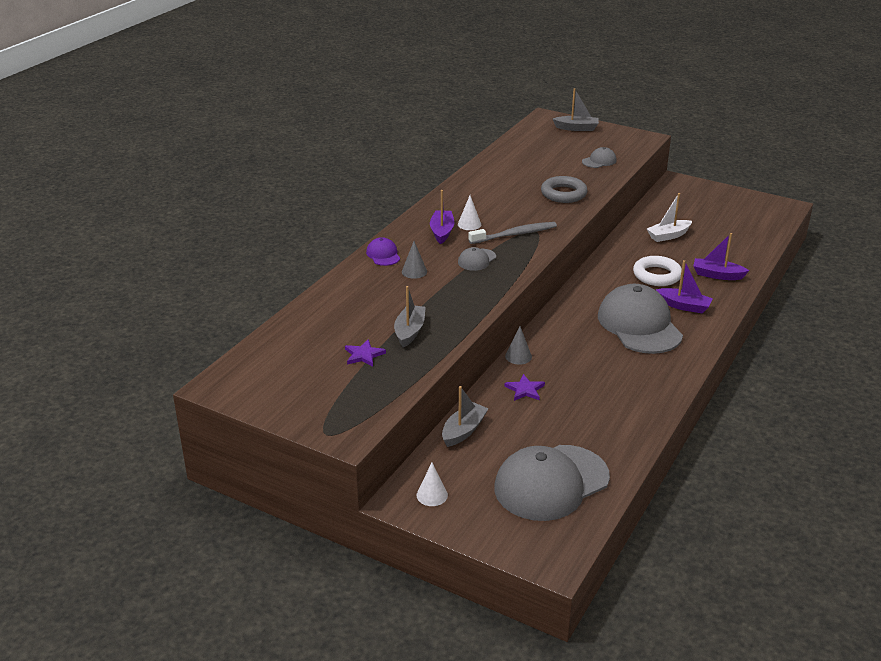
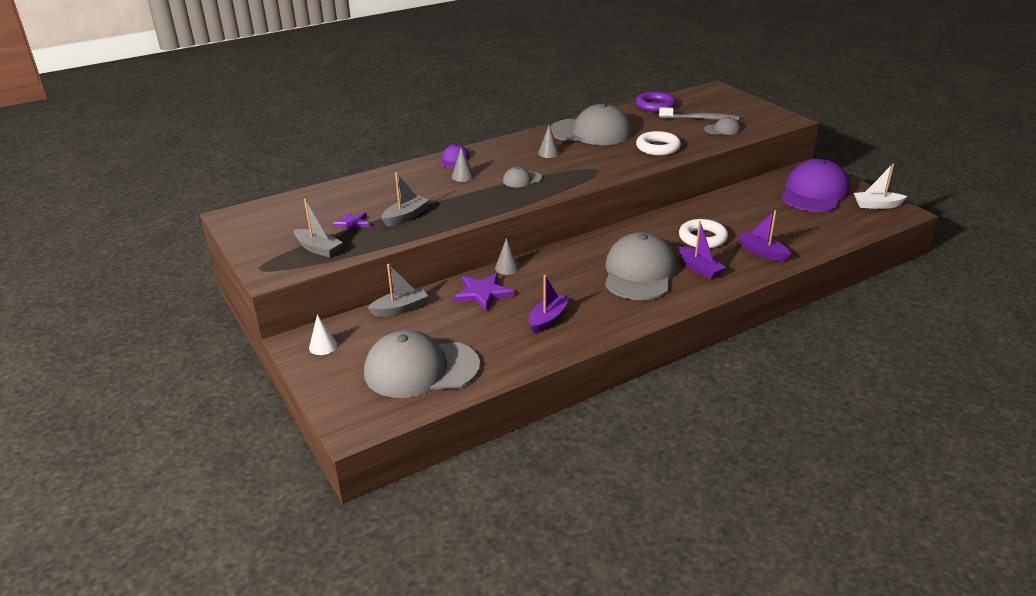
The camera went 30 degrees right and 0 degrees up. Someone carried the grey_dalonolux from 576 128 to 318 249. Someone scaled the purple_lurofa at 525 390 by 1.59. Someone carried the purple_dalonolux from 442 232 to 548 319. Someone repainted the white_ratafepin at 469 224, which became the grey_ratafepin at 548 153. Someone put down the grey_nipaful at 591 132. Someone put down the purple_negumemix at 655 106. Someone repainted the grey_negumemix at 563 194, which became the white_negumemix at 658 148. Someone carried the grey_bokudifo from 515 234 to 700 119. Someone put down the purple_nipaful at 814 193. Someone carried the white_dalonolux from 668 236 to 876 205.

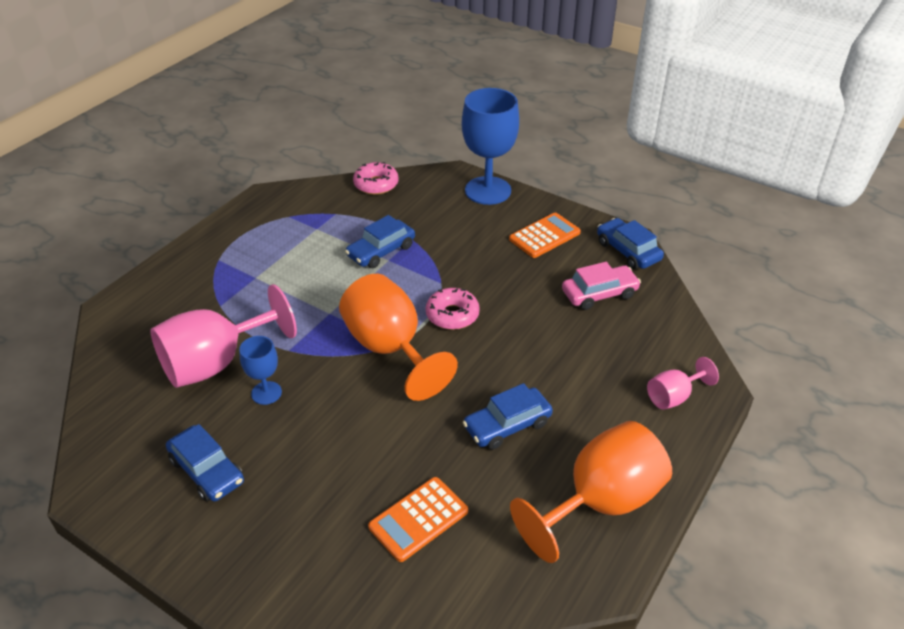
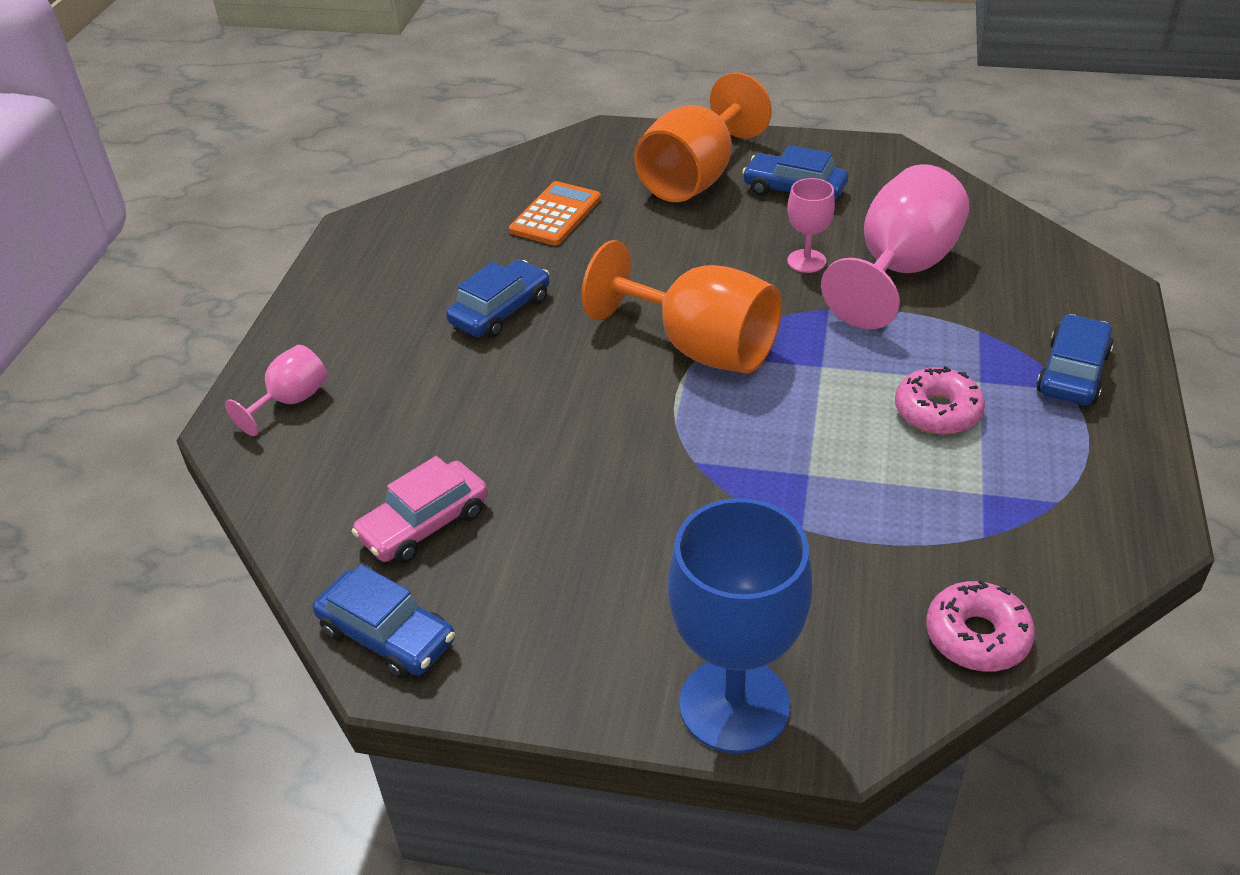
The camera went 160 degrees right and 0 degrees up. Someone carried the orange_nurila from 600 502 to 695 178. Someone repainted the blue_nurila at 266 393, which became the pink_nurila at 806 261. Someone carried the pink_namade from 452 315 to 937 411. Someone carried the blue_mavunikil from 381 251 to 1072 373. Someone took away the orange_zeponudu at 544 236.

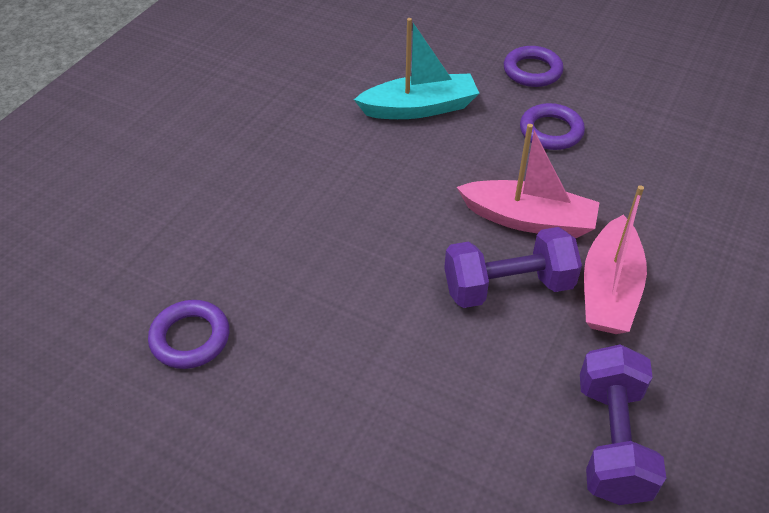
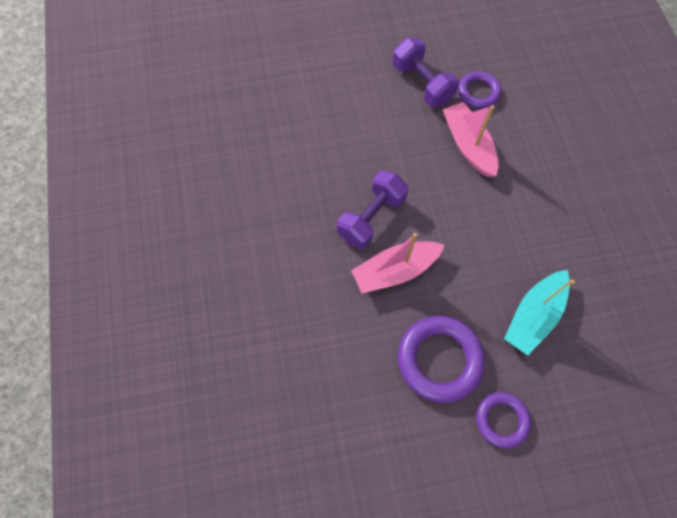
The camera went 140 degrees right and 20 degrees up. Someone carried the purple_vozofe from 612 440 to 422 84. Someone scaled the purple_negumemix at 551 131 by 1.66. Someone carried the pink_dalonolux from 609 290 to 468 145.

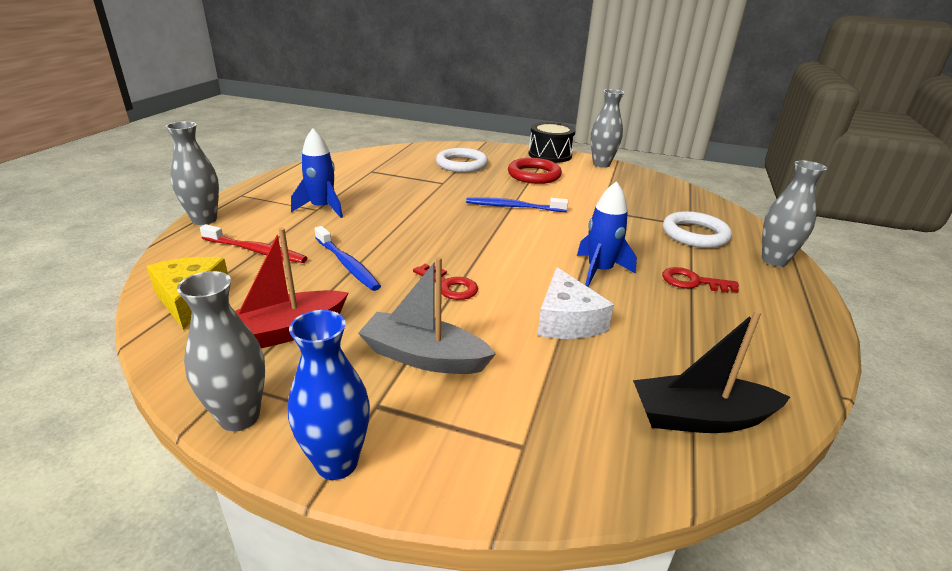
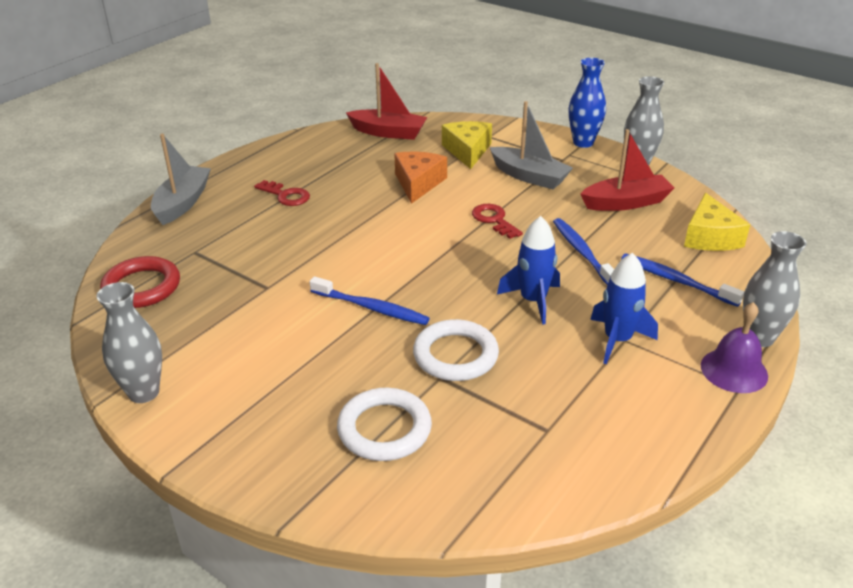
The camera went 160 degrees left and 5 degrees up. Someone carried the red_negumemix from 534 175 to 142 287. Someone swapped the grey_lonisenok at 774 260 for the grey_dalonolux at 182 203. Someone repainted the black_dalonolux at 700 418, which became the red_dalonolux at 388 132. Someone repainted the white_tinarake at 567 320, which became the orange_tinarake at 418 183. Someone carried the white_negumemix from 695 234 to 455 355. Someone put down the yellow_tinarake at 467 151. Someone carried the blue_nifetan from 599 271 to 533 301. Someone repainted the red_bokudifo at 256 251, which became the blue_bokudifo at 676 280. Someone put down the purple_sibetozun at 734 370. Someone took away the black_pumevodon at 550 155.

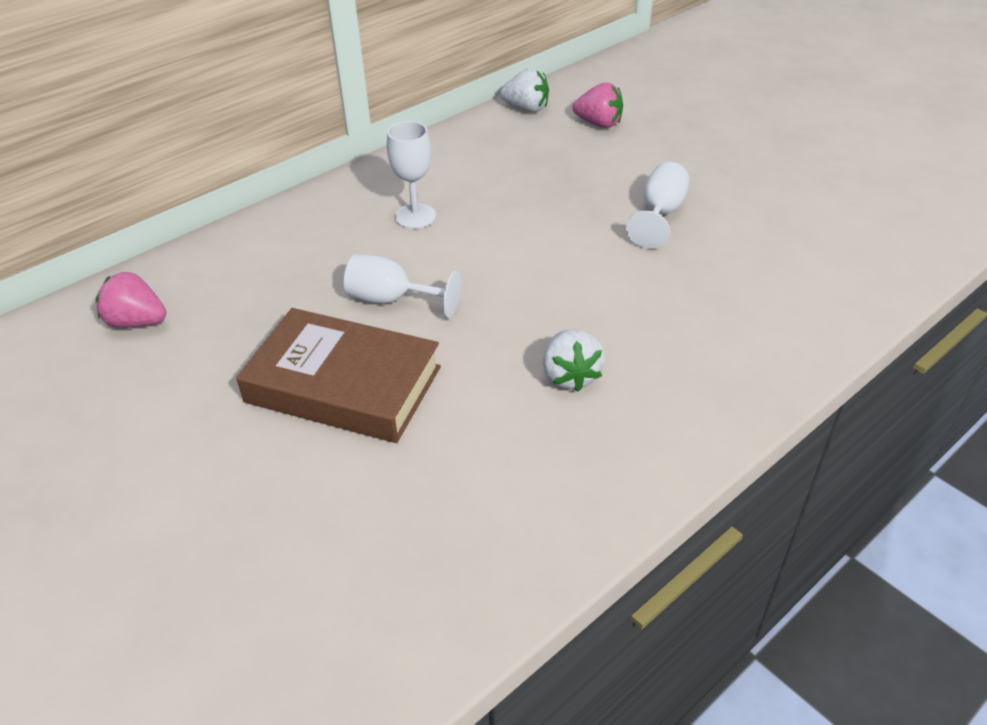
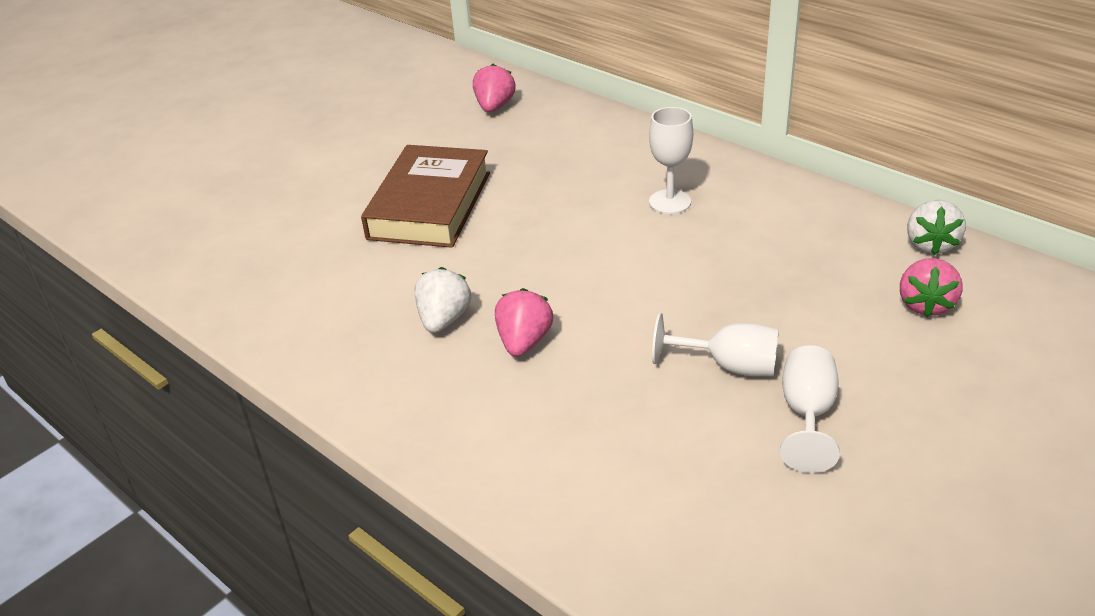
The camera went 85 degrees right and 5 degrees down. Someone rotated the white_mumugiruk at 570 376 by 120 degrees clockwise. Someone put down the pink_mumugiruk at 524 342. Someone carried the white_nurila from 391 300 to 807 414.

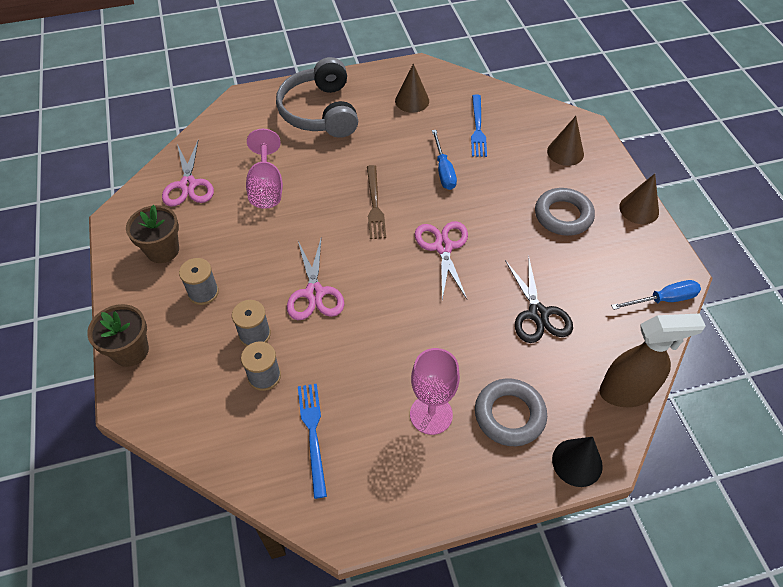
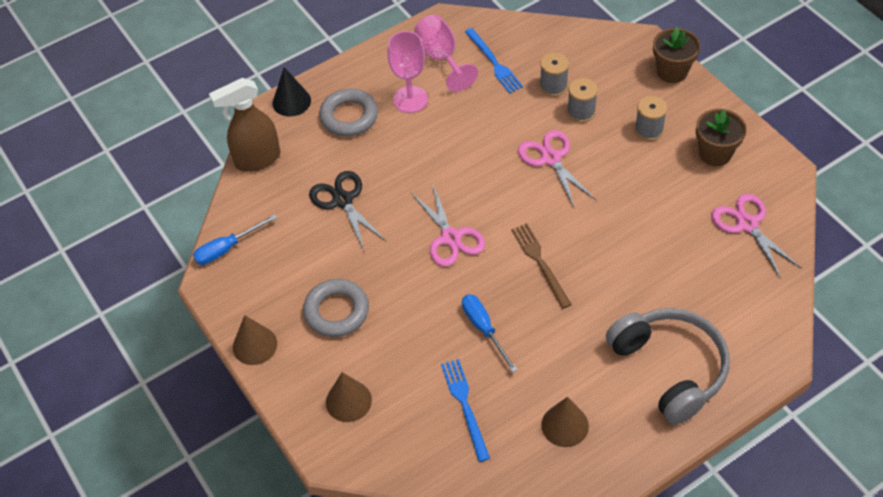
The camera went 165 degrees right and 0 degrees up. Someone carried the pink_nurila from 266 188 to 441 58.

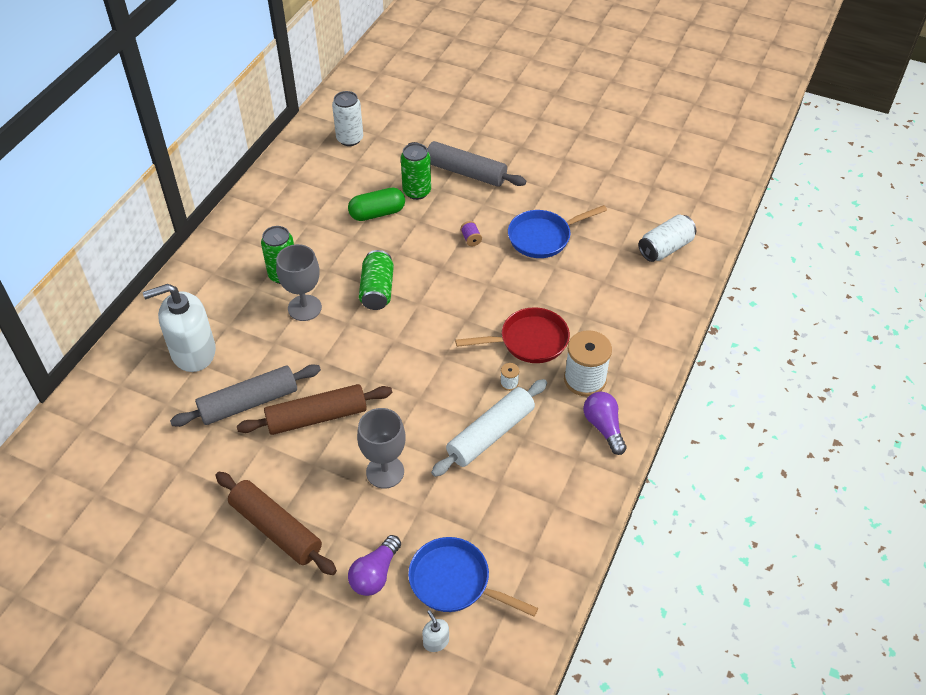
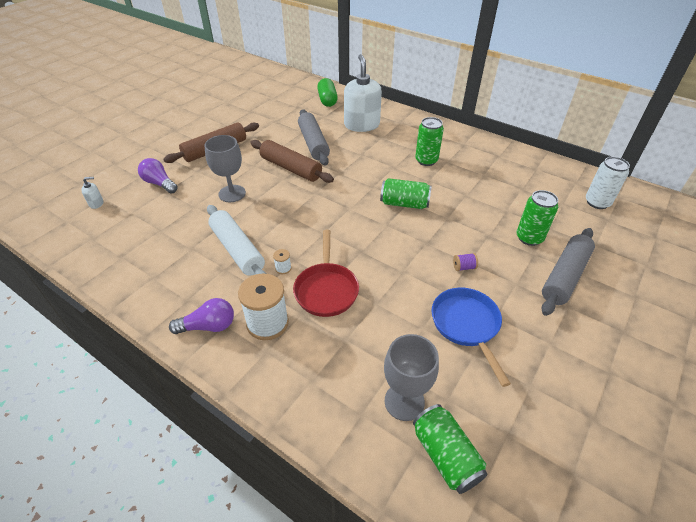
The camera went 100 degrees right and 5 degrees down. Someone rotated the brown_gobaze at 317 417 by 45 degrees counterclockwise. Someone carried the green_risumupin from 377 213 to 327 100. Someone carried the grey_nurila from 304 308 to 404 401. Someone repainted the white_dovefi at 665 248, which became the green_dovefi at 445 455. Someone took away the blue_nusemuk at 454 581.

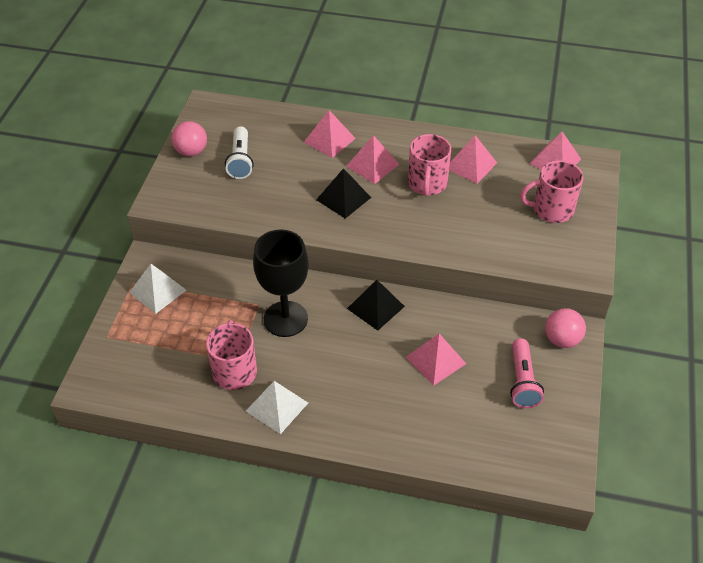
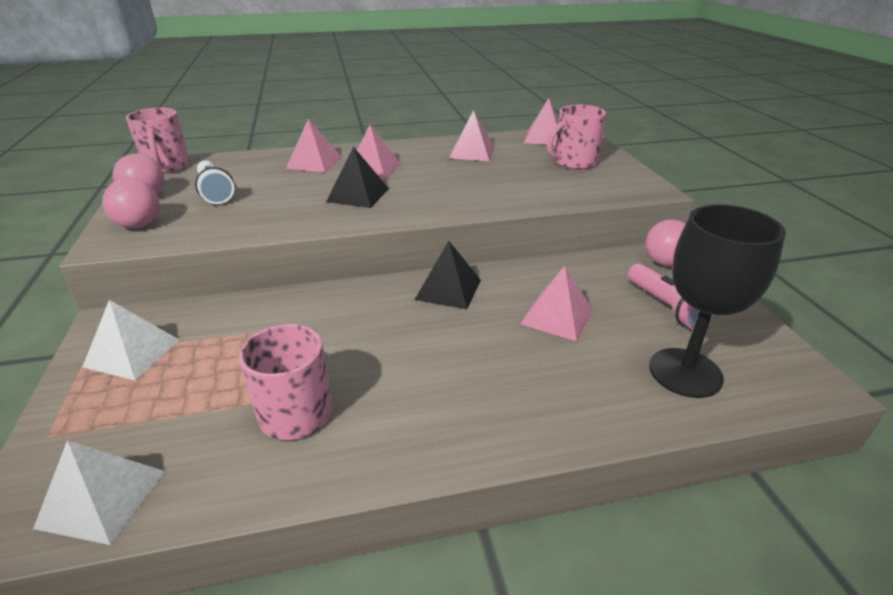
The camera went 25 degrees left and 15 degrees down. Someone carried the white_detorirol from 277 406 to 102 498. Someone put down the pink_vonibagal at 139 225. Someone carried the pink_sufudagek from 427 184 to 167 167. Someone carried the black_nurila from 285 319 to 685 372.

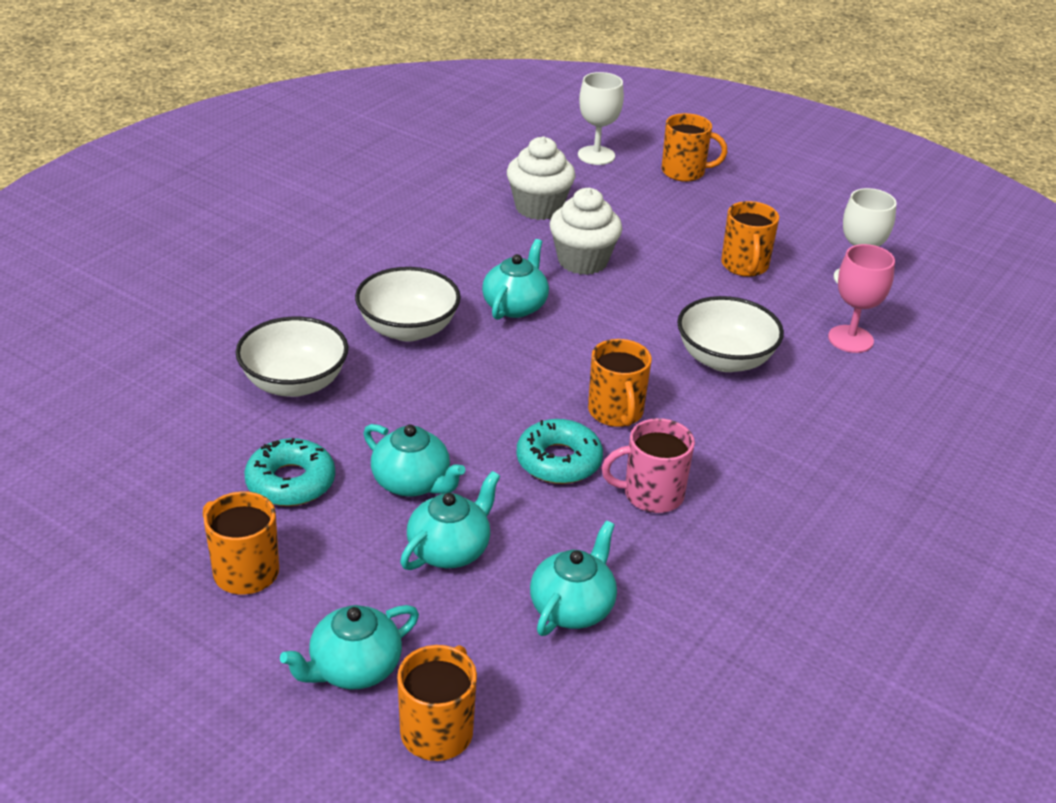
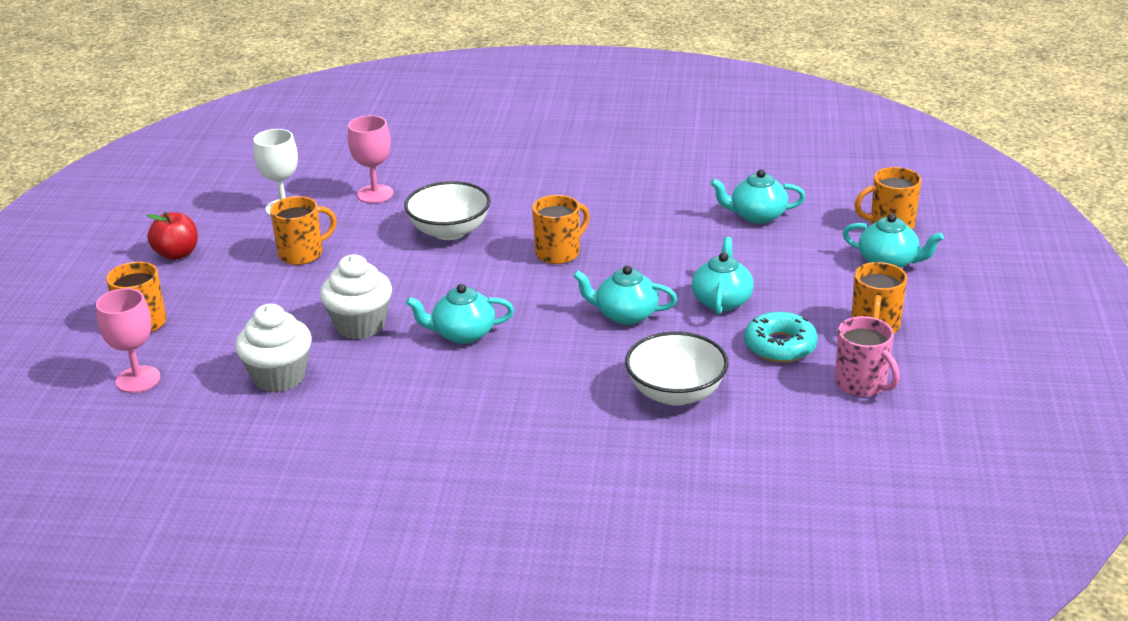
The camera went 115 degrees left and 5 degrees down. Someone repainted the white_nurila at 596 155, which became the pink_nurila at 138 379. Someone put down the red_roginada at 177 254. Someone carried the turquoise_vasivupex from 450 549 to 625 315. Someone carried the pink_sufudagek from 651 494 to 861 384. Someone took away the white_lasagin at 408 329. Someone took away the turquoise_namade at 558 461.

